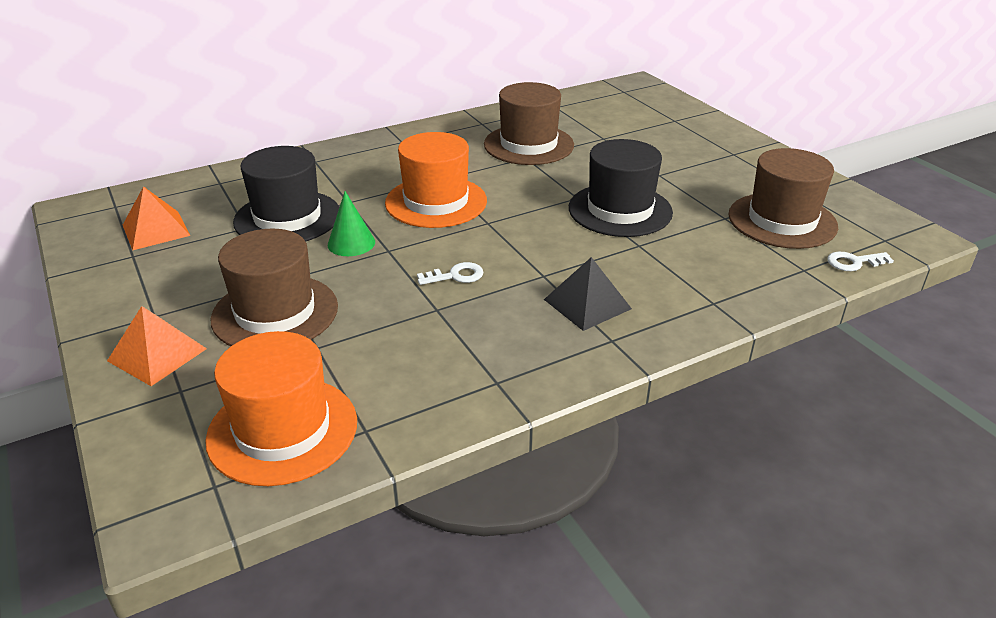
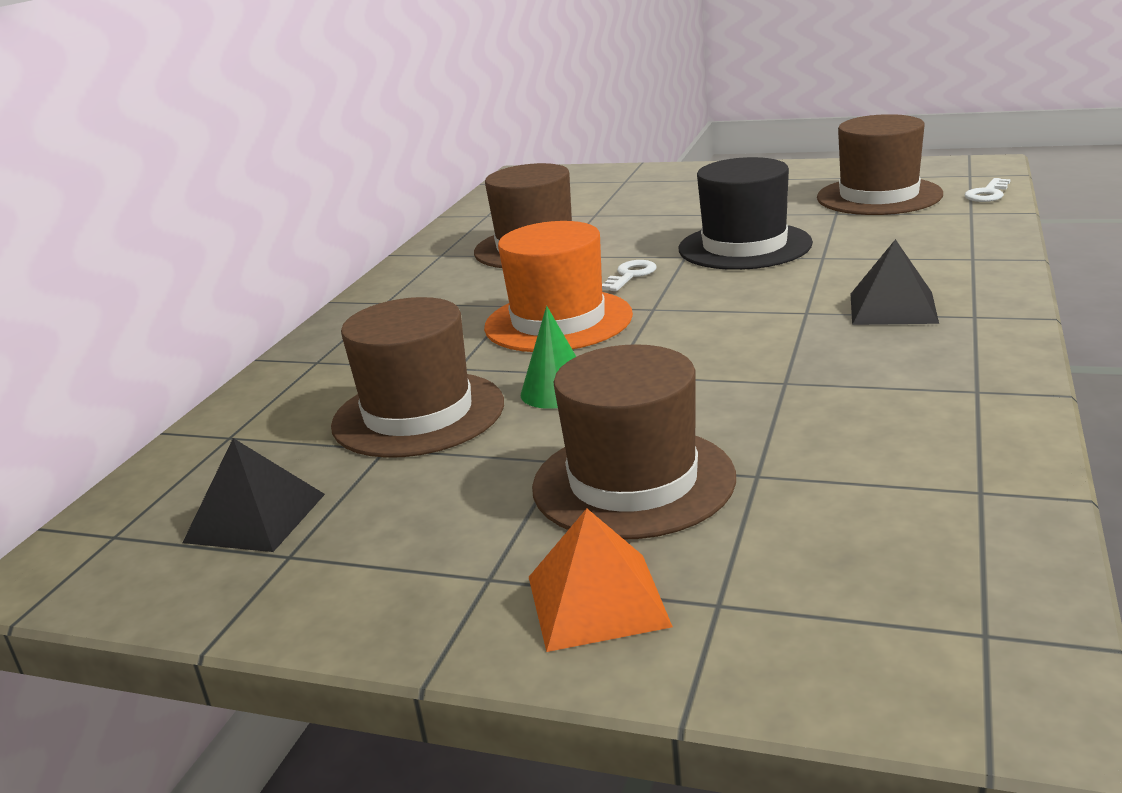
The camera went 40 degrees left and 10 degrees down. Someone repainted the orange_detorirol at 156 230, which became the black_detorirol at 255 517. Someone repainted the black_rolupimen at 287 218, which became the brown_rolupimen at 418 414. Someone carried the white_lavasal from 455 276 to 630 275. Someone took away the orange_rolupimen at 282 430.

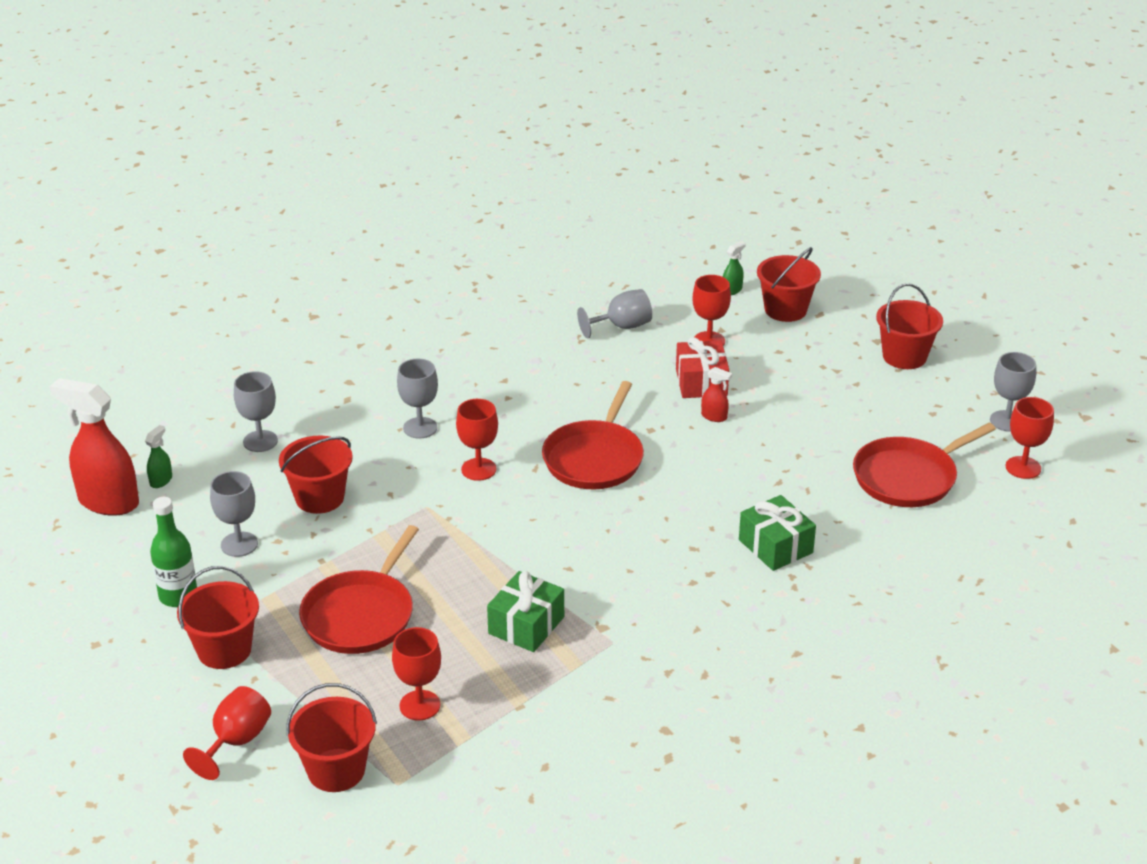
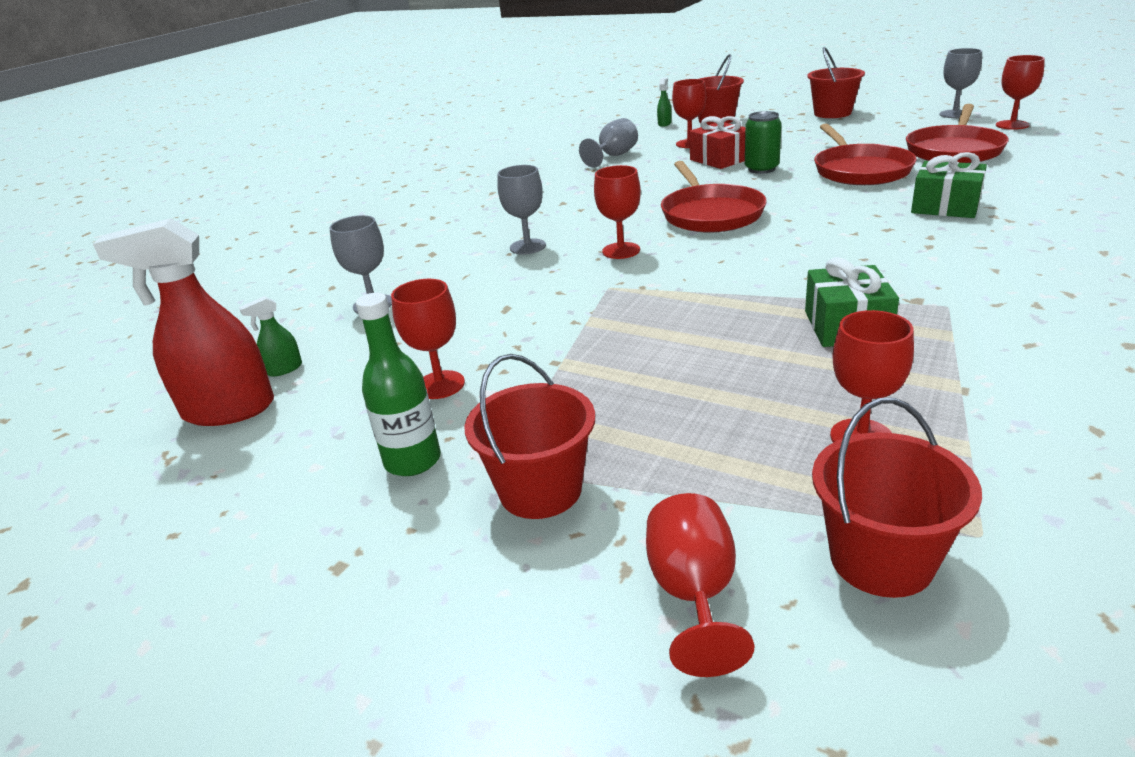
The camera went 25 degrees left and 5 degrees down. Someone rotated the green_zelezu at 161 480 by 120 degrees counterclockwise. Someone repainted the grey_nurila at 239 544, which became the red_nurila at 440 385. Someone swapped the red_zelezu at 714 417 for the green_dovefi at 761 169. Someone carried the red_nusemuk from 361 615 to 860 170. Someone took away the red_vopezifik at 319 498.

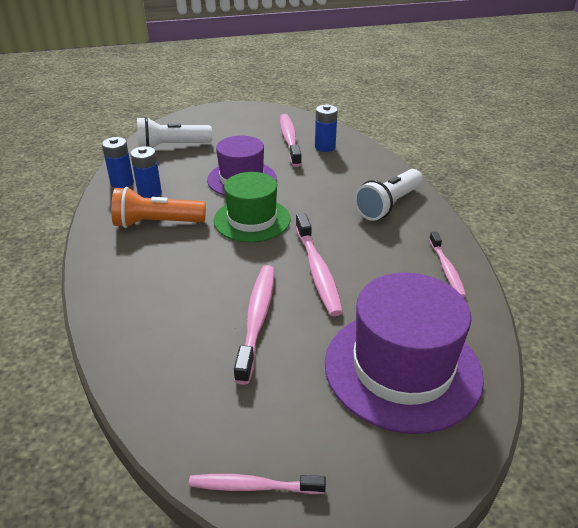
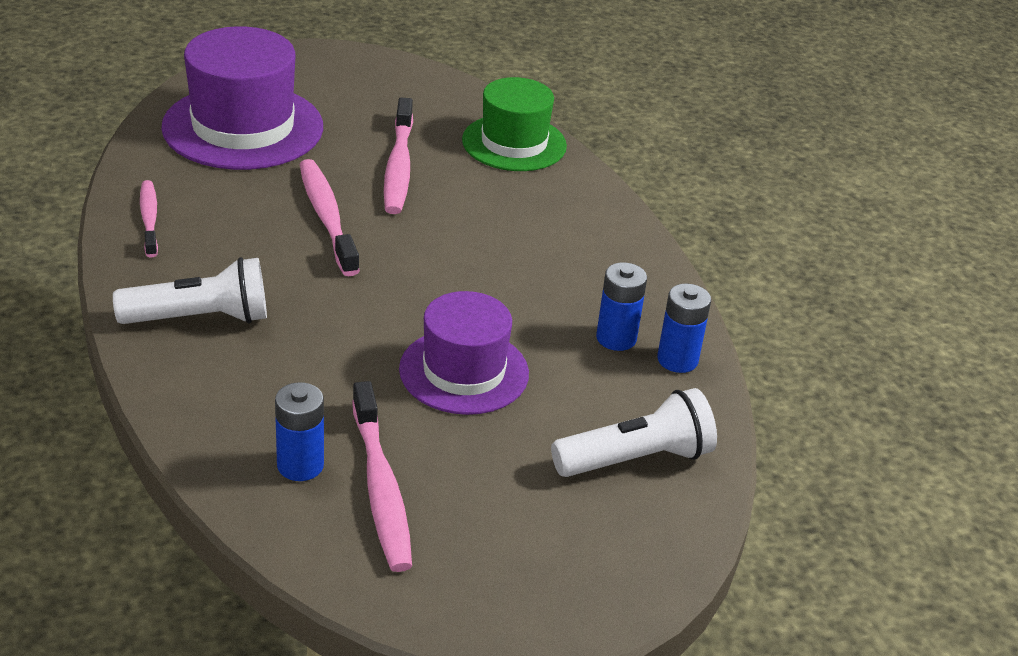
The camera went 170 degrees right and 0 degrees up. Someone rotated the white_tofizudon at 388 205 by 45 degrees clockwise. Someone carried the green_rolupimen from 252 220 to 514 143. Someone took away the orange_tofizudon at 157 223. Someone took away the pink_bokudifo at 253 486.

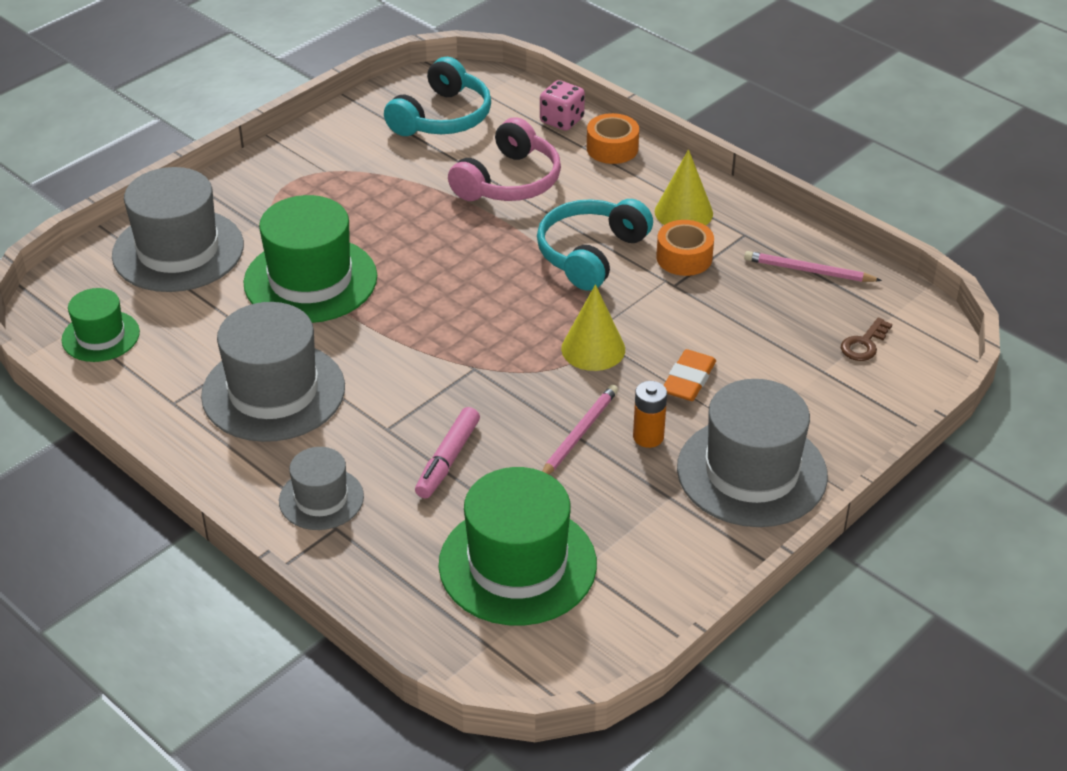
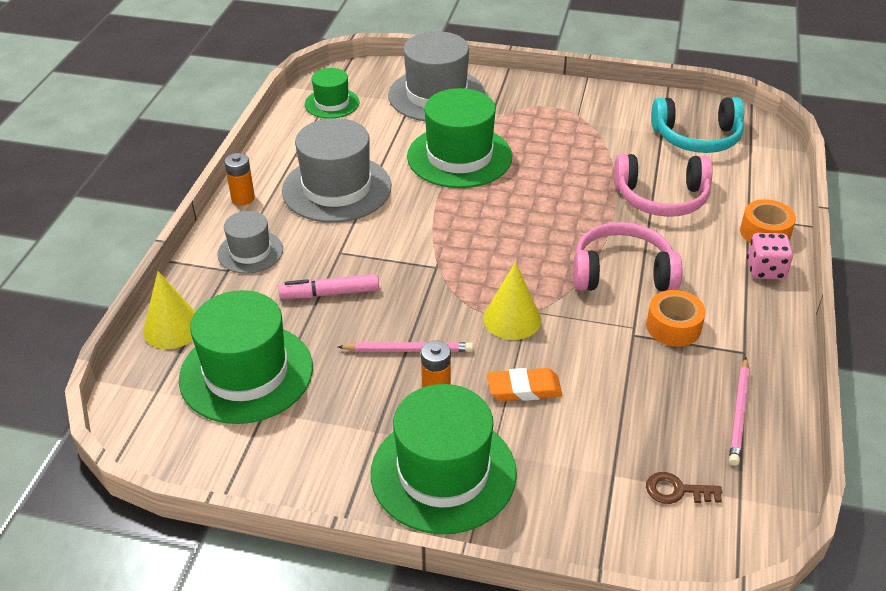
The camera went 60 degrees right and 0 degrees up. Someone carried the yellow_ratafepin from 683 212 to 172 328. Someone put down the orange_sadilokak at 243 198. Someone repainted the grey_rolupimen at 752 472, which became the green_rolupimen at 443 473. Someone repainted the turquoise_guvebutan at 590 254, which became the pink_guvebutan at 622 273. Someone rotated the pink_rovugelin at 809 271 by 150 degrees counterclockwise. Someone carried the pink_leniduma from 562 120 to 765 270.

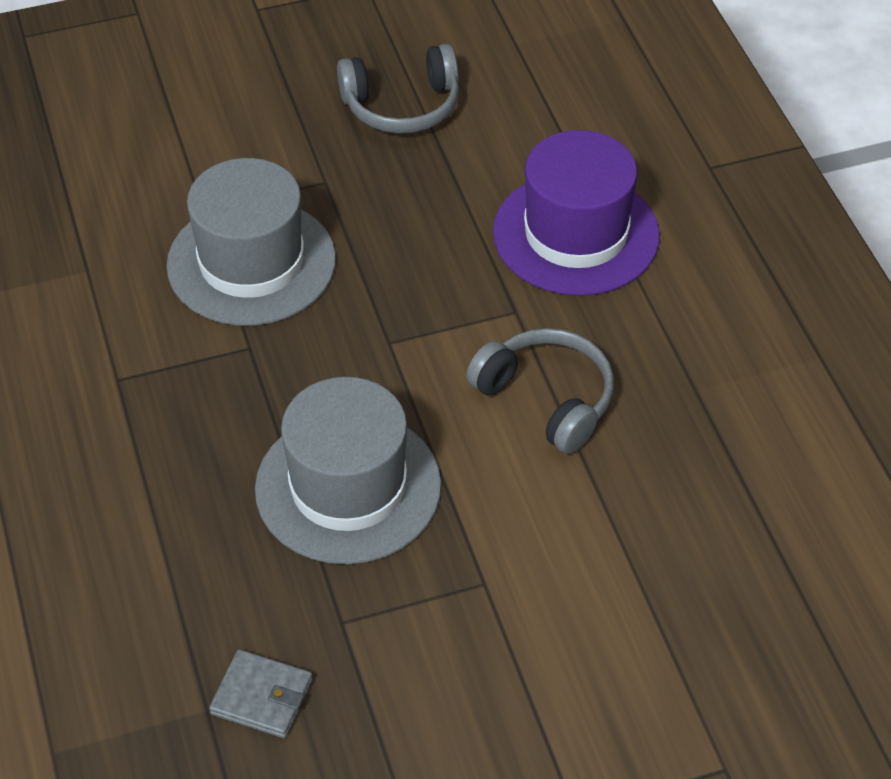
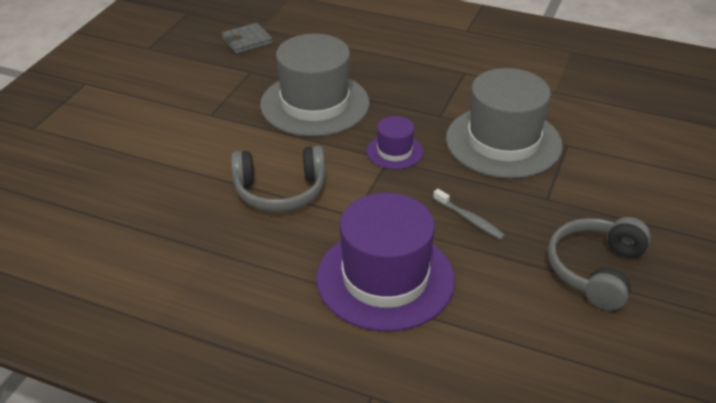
The camera went 130 degrees right and 10 degrees down. Someone put down the purple_rolupimen at 394 151. Someone put down the grey_bokudifo at 469 219.

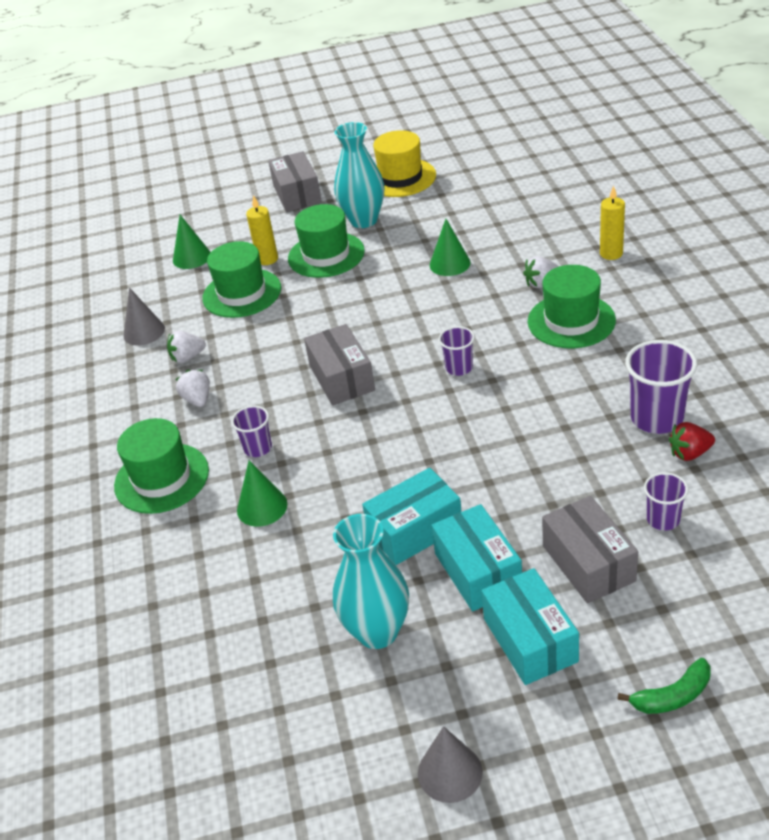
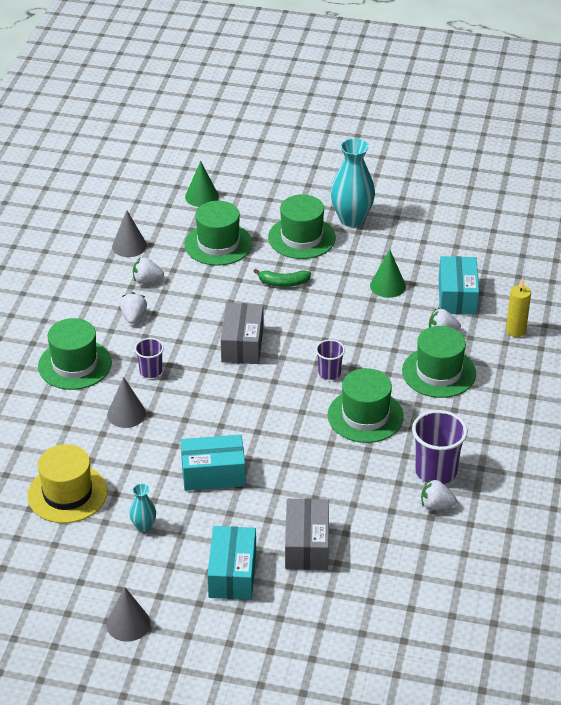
The camera went 20 degrees right and 0 degrees up. Someone carried the yellow_rolupimen from 400 178 to 67 493. Someone repainted the green_ratafepin at 262 507, which became the grey_ratafepin at 126 414. Someone scaled the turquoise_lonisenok at 377 631 by 0.50. Someone carried the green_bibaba from 672 696 to 283 283. Someone put down the green_rolupimen at 365 416. Someone repainted the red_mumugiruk at 689 453, which became the white_mumugiruk at 436 505. Someone carried the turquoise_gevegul from 478 571 to 457 296. Someone took away the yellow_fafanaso at 267 259. Someone took away the grey_gevegul at 297 194. Someone took away the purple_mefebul at 663 519.

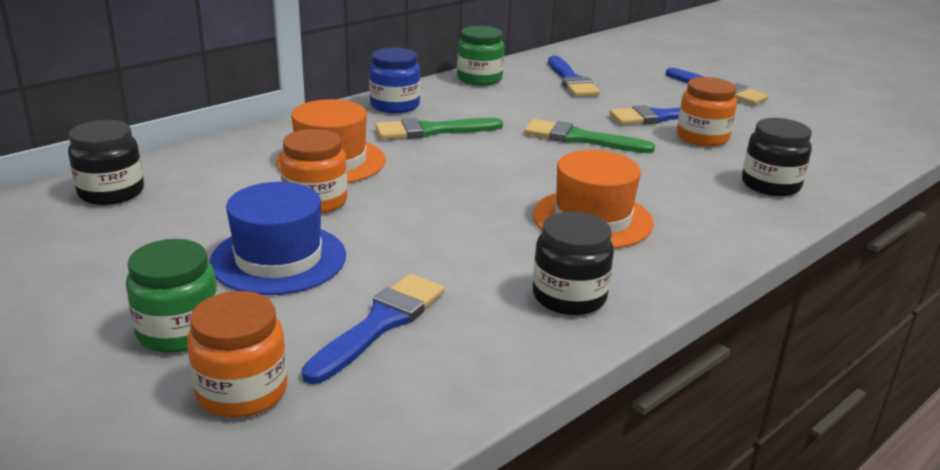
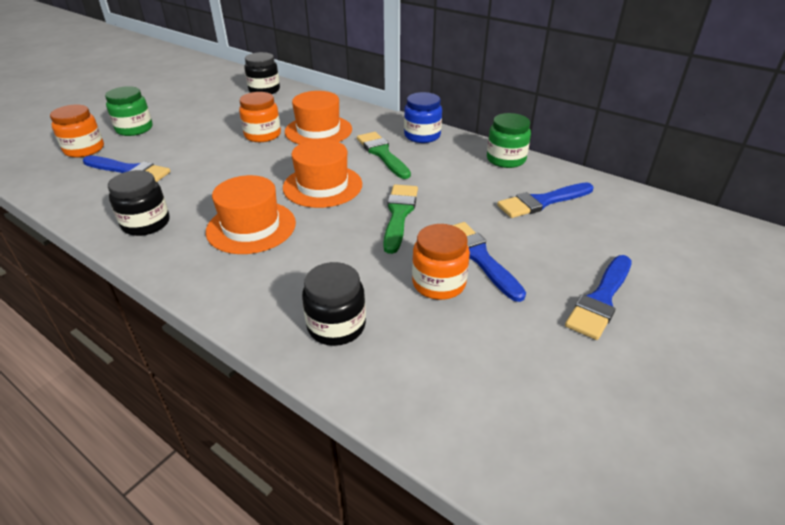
The camera went 80 degrees right and 10 degrees up. Someone put down the orange_rolupimen at 322 186. Someone took away the blue_rolupimen at 278 259.

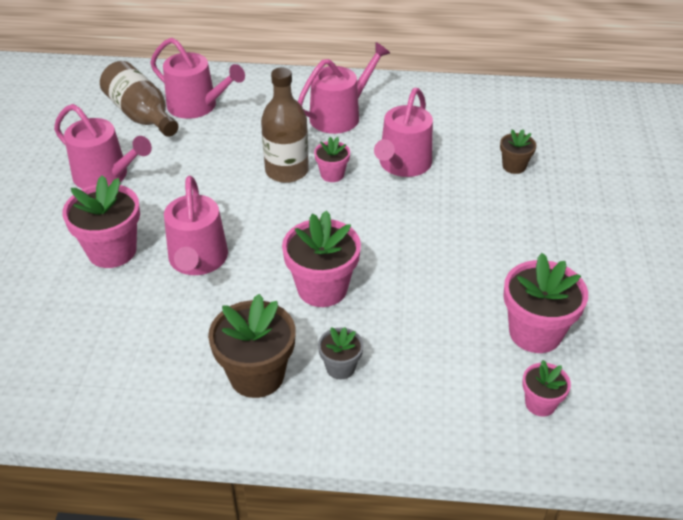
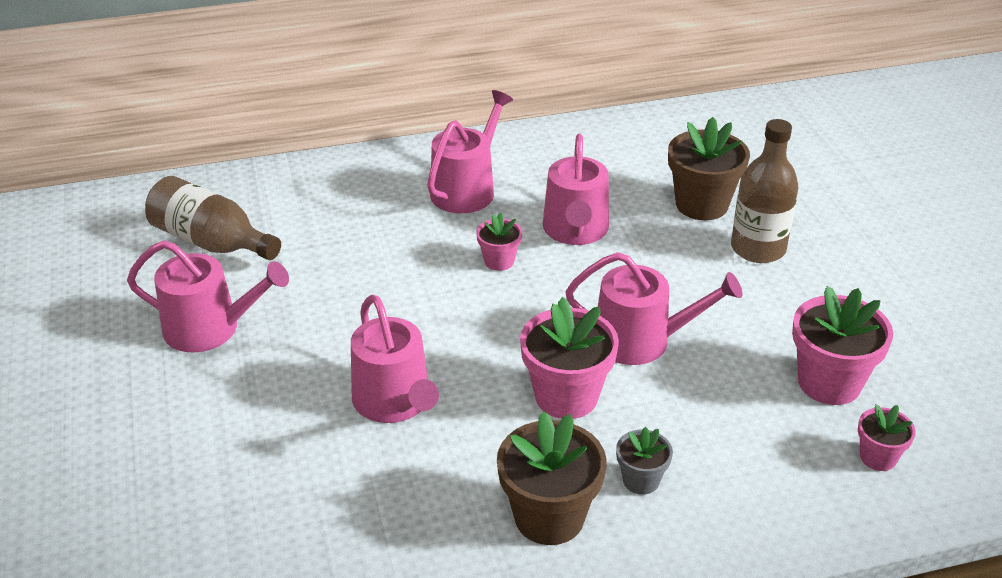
The camera went 20 degrees left and 5 degrees down. Someone carried the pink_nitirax from 197 106 to 641 340. Someone scaled the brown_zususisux at 514 166 by 1.85. Someone carried the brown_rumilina from 287 171 to 758 248. Someone took away the pink_zususisux at 112 251.

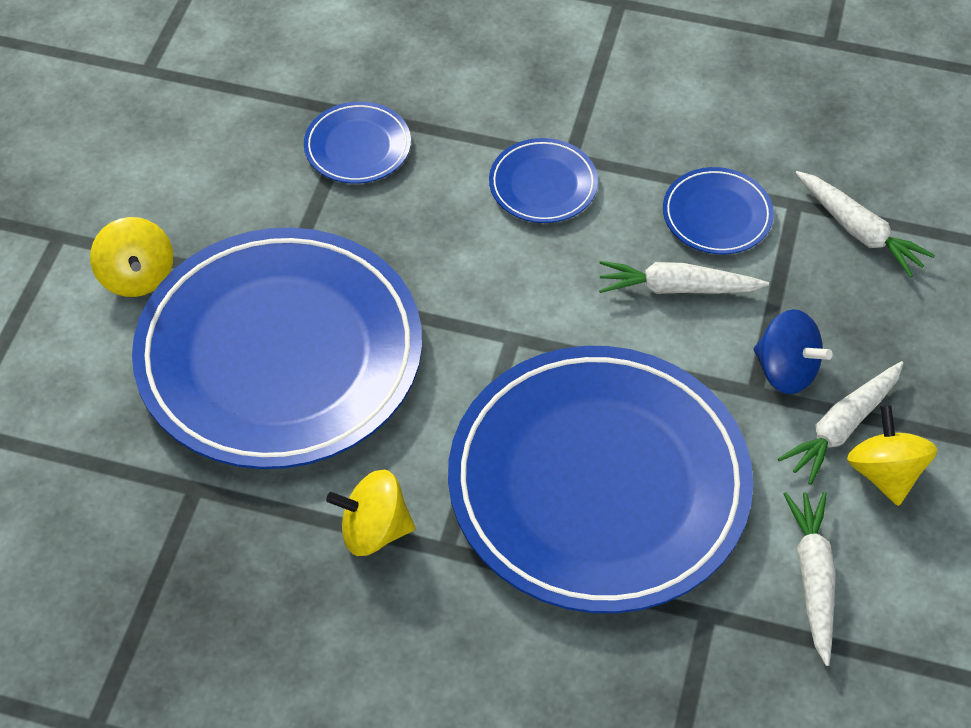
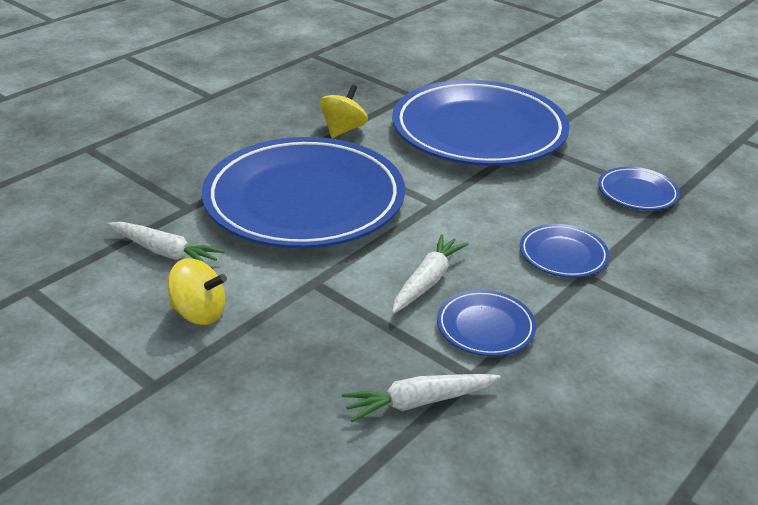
The camera went 115 degrees right and 20 degrees down. Someone took away the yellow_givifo at 137 276. Someone took away the blue_givifo at 785 370. Someone took away the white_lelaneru at 842 427.

